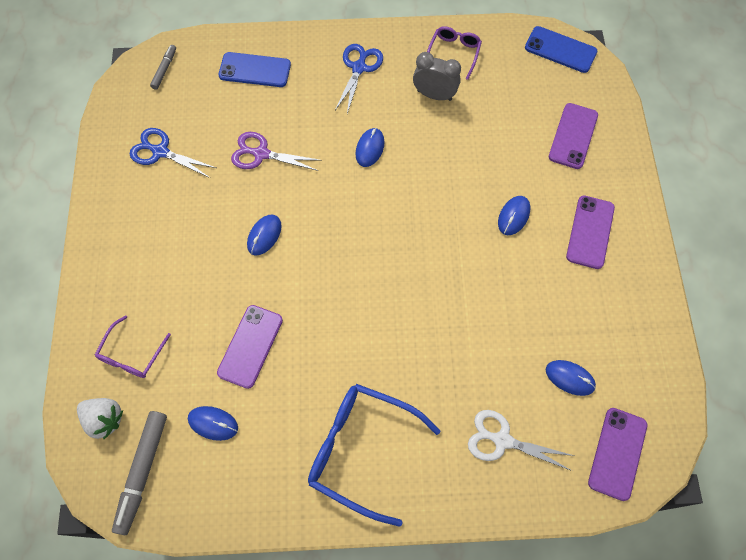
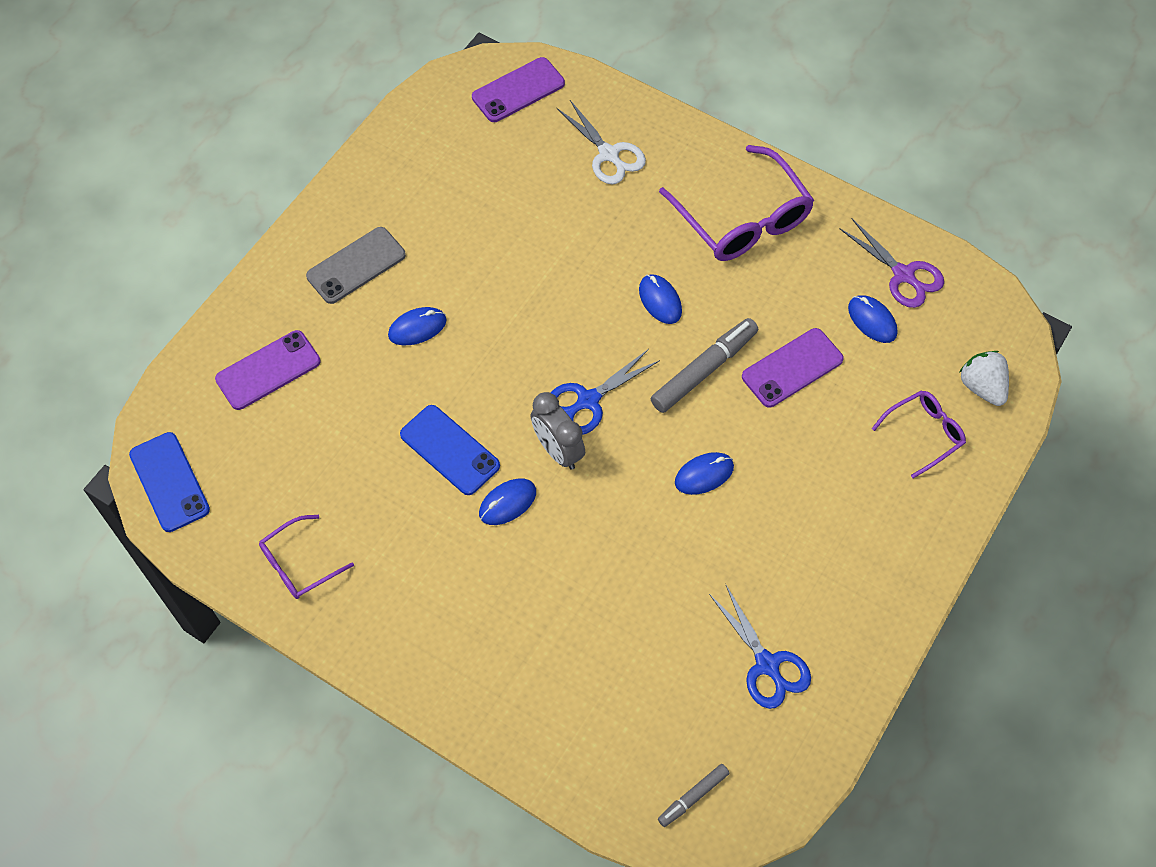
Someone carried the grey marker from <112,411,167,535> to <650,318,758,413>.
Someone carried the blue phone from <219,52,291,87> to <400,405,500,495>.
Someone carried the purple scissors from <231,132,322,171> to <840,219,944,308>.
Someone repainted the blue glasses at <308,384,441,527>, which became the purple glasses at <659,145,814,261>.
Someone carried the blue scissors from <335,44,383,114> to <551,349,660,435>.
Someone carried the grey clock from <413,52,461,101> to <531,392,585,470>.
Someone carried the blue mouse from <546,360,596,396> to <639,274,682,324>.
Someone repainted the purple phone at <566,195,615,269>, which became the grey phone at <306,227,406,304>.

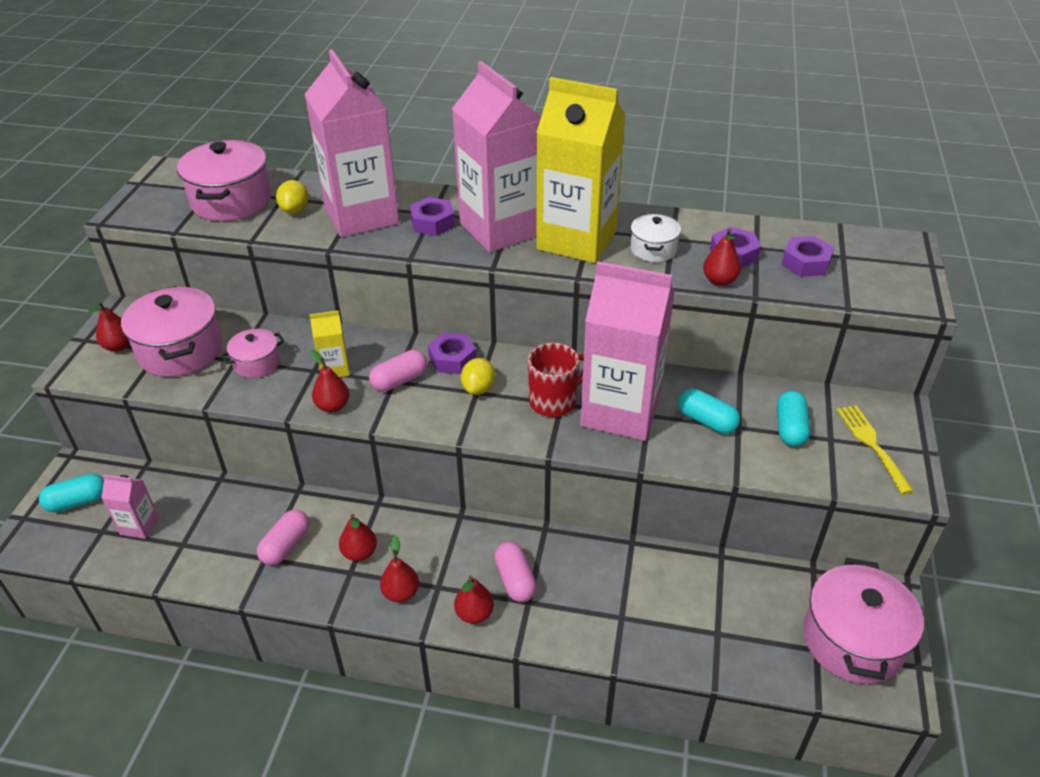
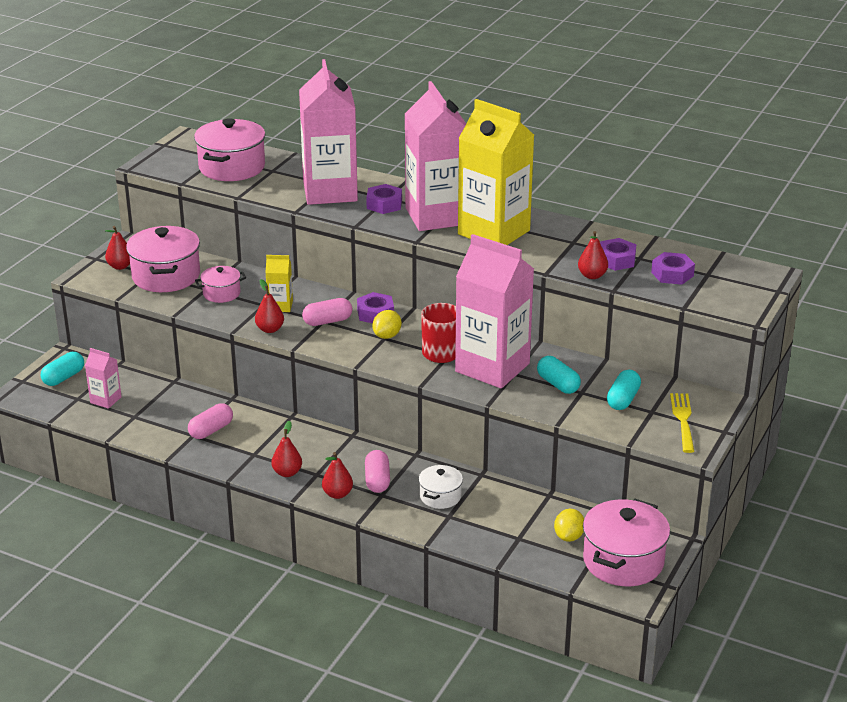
Someone rotated the turquoise capsule at <39,474,104,512> by 45 degrees counterclockwise.
Someone carried the yellow lemon from <276,180,309,214> to <554,509,584,542>.
Someone took away the red pear at <339,514,377,561>.
Someone carried the white pot from <630,214,681,262> to <419,465,463,509>.

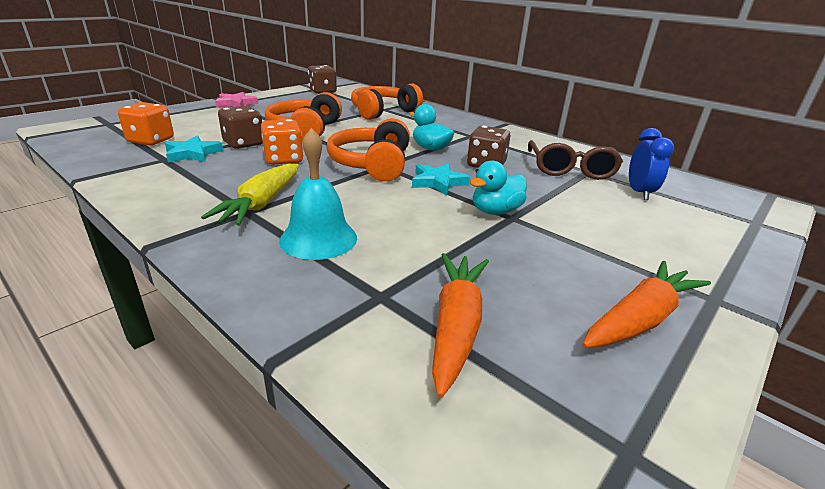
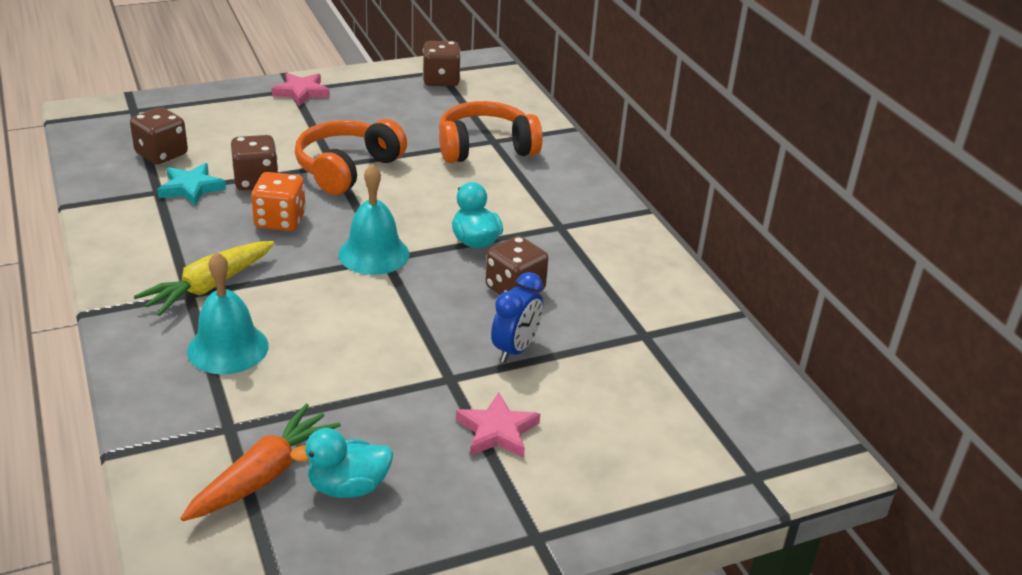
Someone repainted the orange dice at <118,102,174,145>, which became the brown dice at <130,107,188,164>.
Someone swapped the orange headphones at <327,118,410,181> for the turquoise bell at <339,164,409,275>.
Someone took away the turquoise star at <412,163,470,195>.
Someone carried the turquoise duck from <470,160,527,215> to <290,428,393,498>.
Someone took away the brown glasses at <528,140,623,180>.
Someone took away the orange carrot at <582,261,711,348>.
Someone carried the blue clock from <629,128,674,200> to <491,272,543,363>.
Someone put down the pink star at <456,392,540,458>.

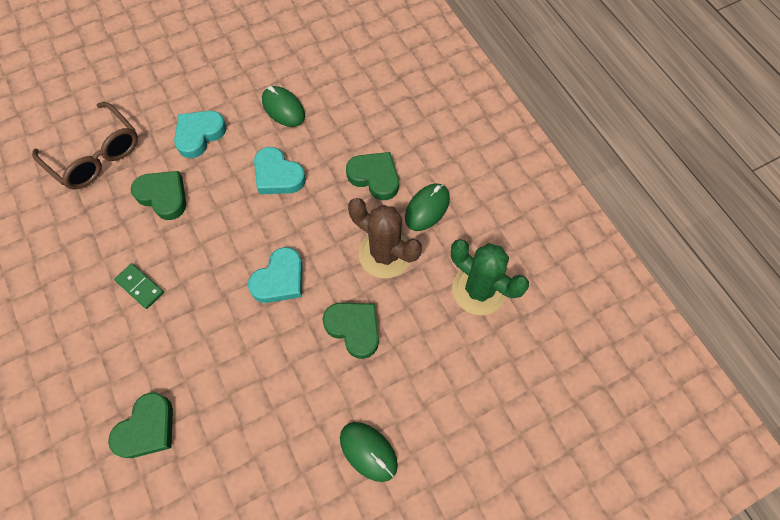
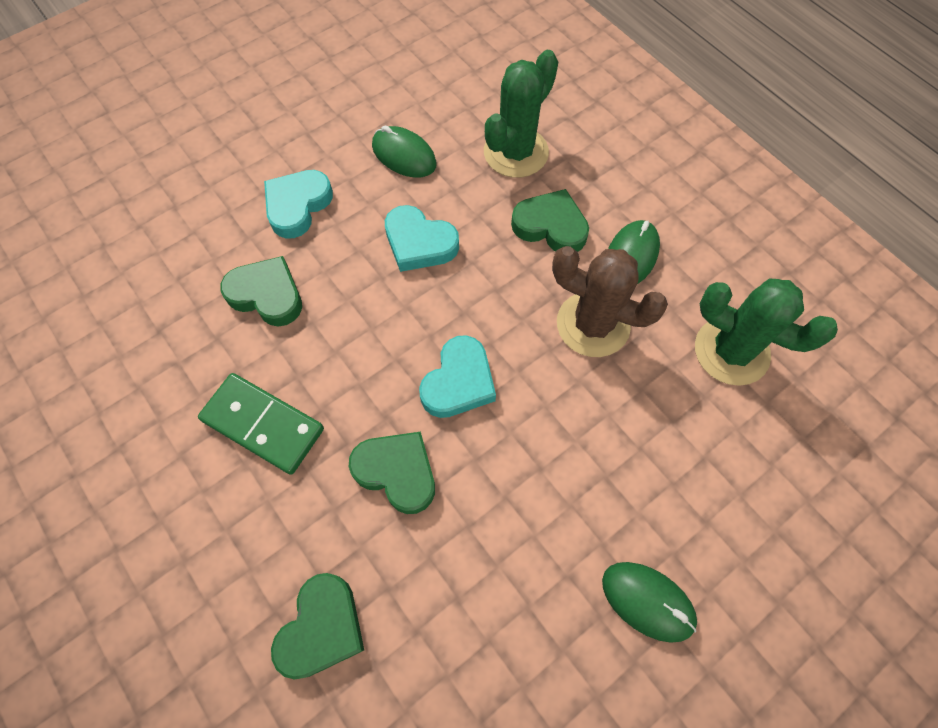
Someone took away the brown glasses at <32,102,138,189>.
Someone scaled the green domino at <114,263,164,309> by 1.66.
Someone carried the green heart from <322,303,379,359> to <349,432,435,514>.
Someone put down the green cactus at <484,50,558,178>.

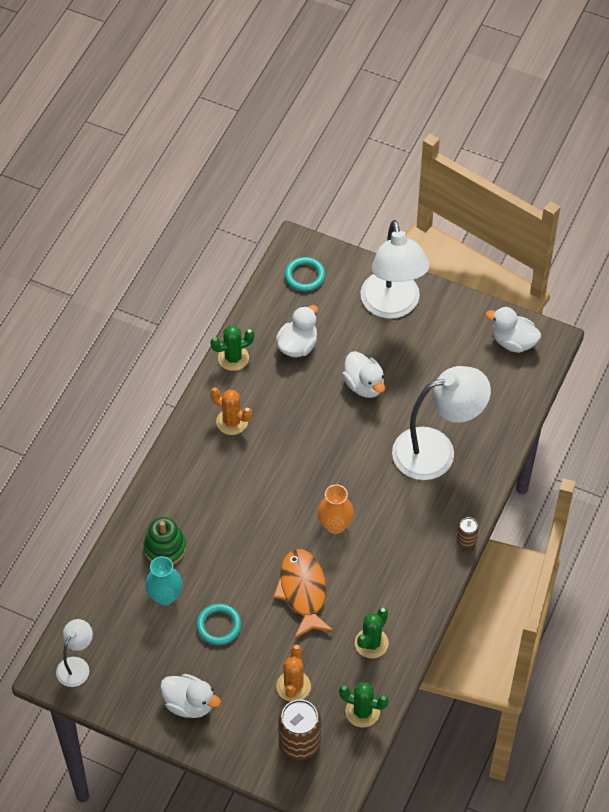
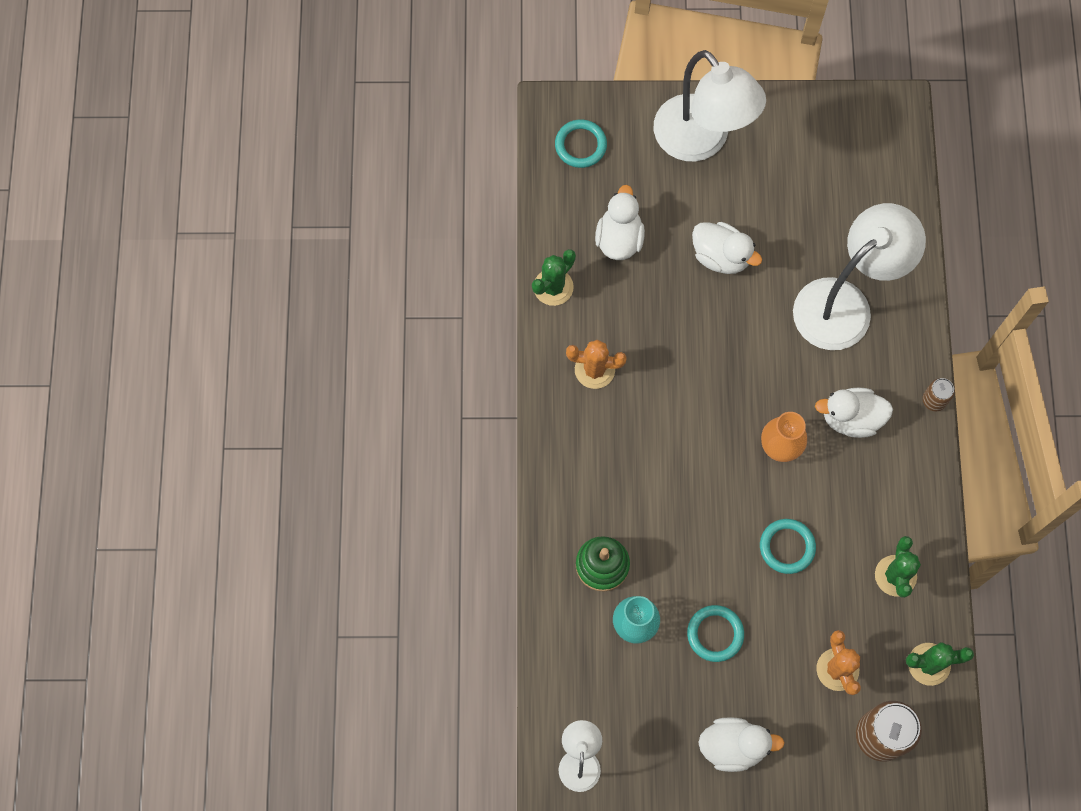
Someone swapped the orange fish at <273,549,334,639> for the turquoise ring at <760,519,816,574>.
Someone carried the white duck from <486,307,541,353> to <815,388,893,438>.

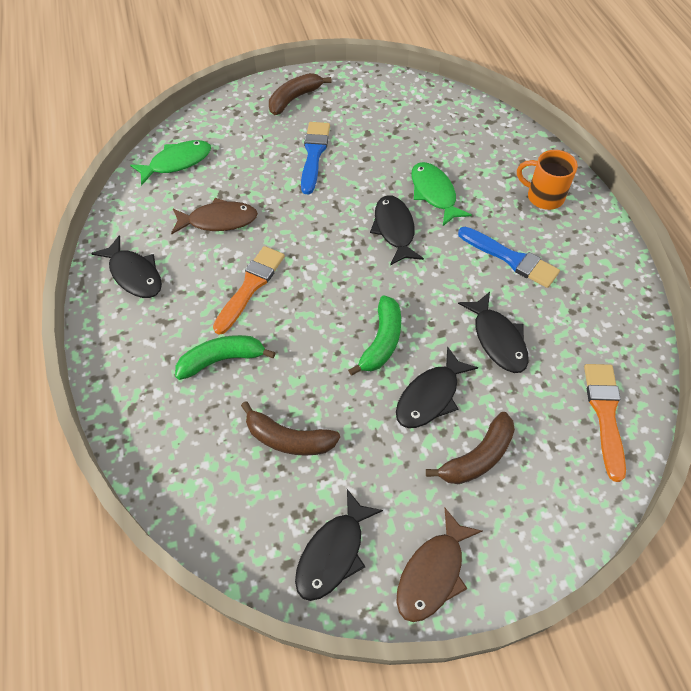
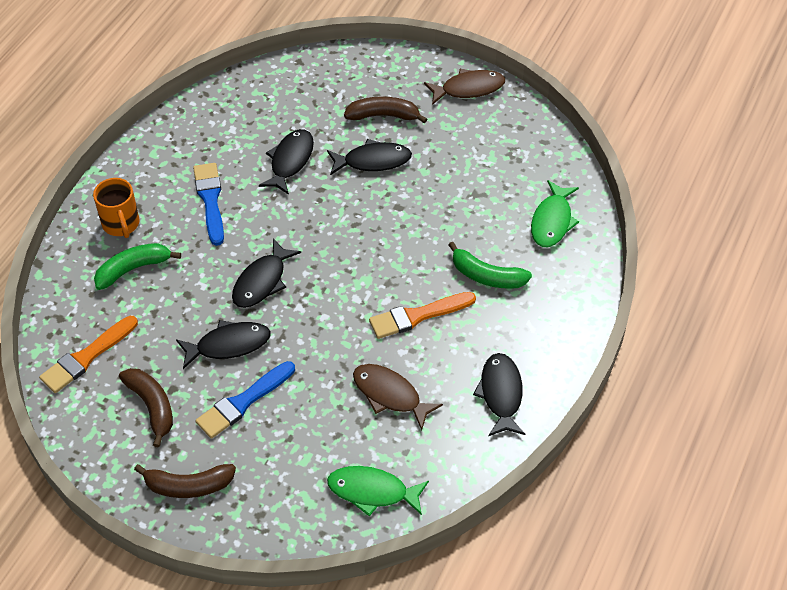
Someone carried the brown banana from <241,401,340,456> to <119,368,173,448>.
Someone carried the black fish from <295,489,383,601> to <176,320,271,369>.
Someone carried the green banana from <348,295,401,376> to <94,243,181,290>.
Someone carried the green fish from <411,162,472,226> to <531,180,579,247>.
Someone carried the orange brush from <584,364,626,482> to <39,316,138,393>.

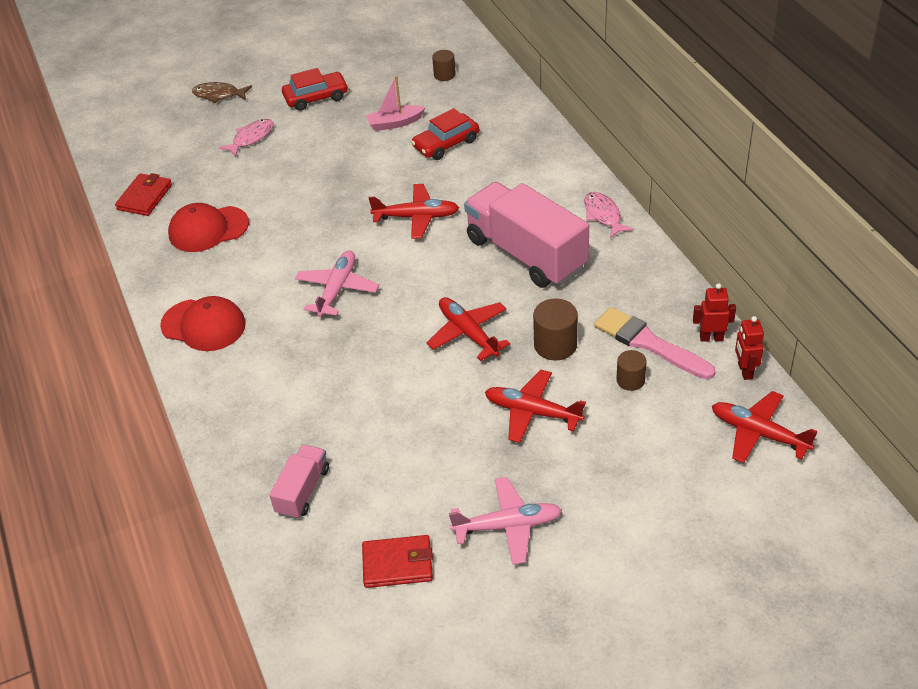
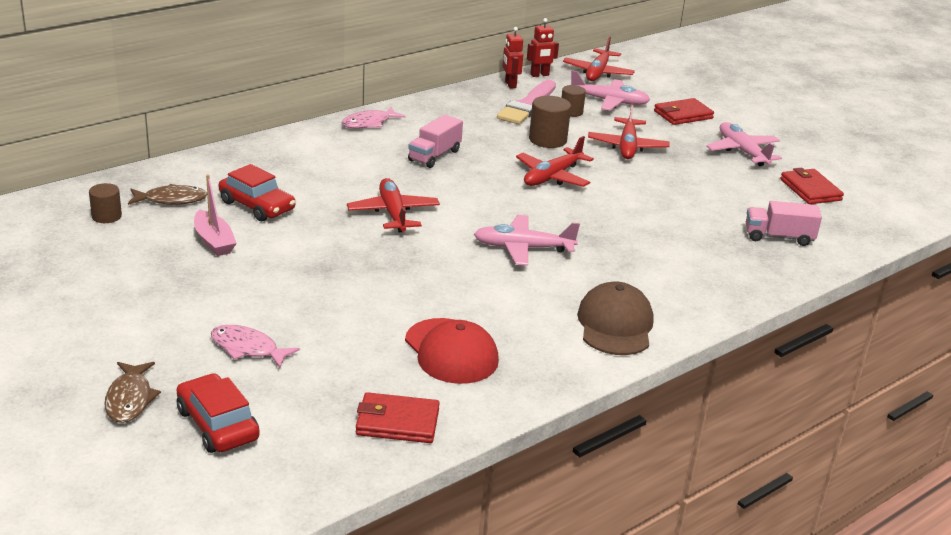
Someone repainted the red cap at <160,296,246,351>, which became the brown cap at <577,281,654,355>.
Someone carried the red car from <282,68,348,111> to <176,373,260,453>.
Someone scaled the pink truck at <464,182,589,288> by 0.49.
Someone put down the brown fish at <128,184,207,205>.
Someone put down the pink plane at <570,70,650,110>.
Someone put down the red wallet at <654,98,714,125>.

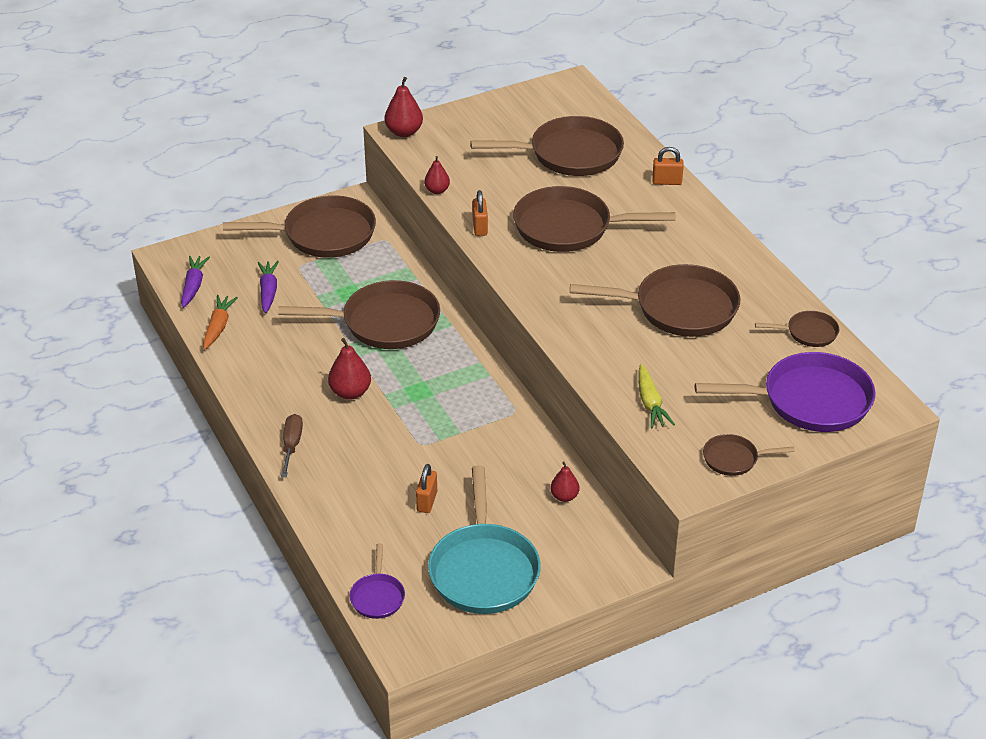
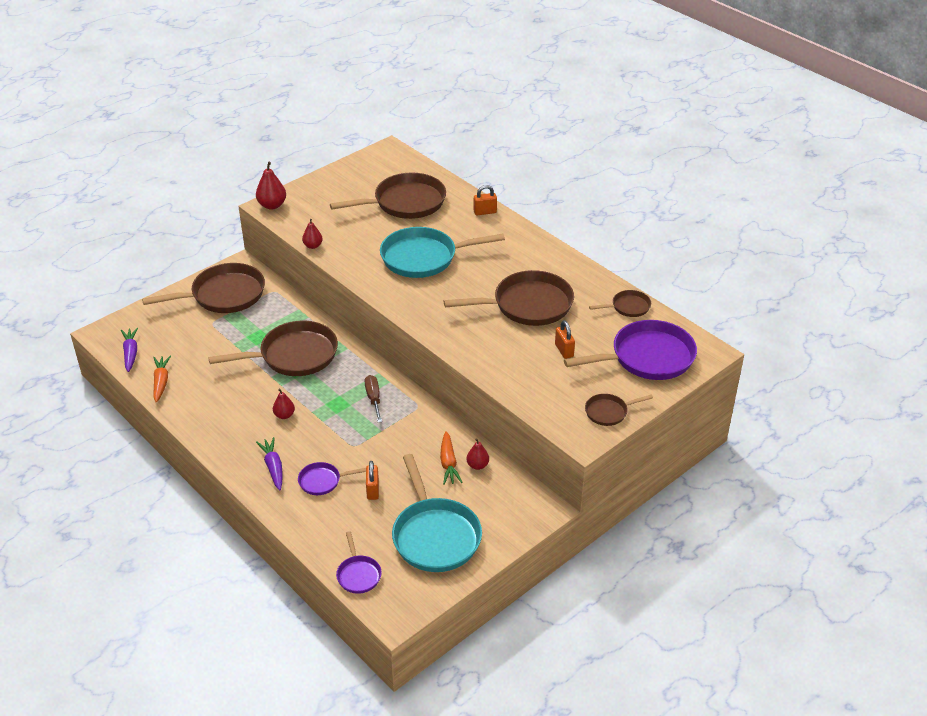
Someone carried the purple carrot from <258,261,279,314> to <256,437,283,490>.
Someone carried the brown screwdriver from <281,414,303,477> to <364,375,382,423>.
Someone scaled the red pear at <328,338,371,400> by 0.64.
Someone carried the orange padlock from <472,190,488,236> to <555,320,575,359>.
Someone repainted the brown pan at <513,186,675,252>, which became the turquoise pan at <380,227,505,278>.
Someone took away the yellow carrot at <638,364,675,428>.
Someone put down the purple pan at <298,462,366,495>.
Someone put down the orange carrot at <440,431,463,485>.

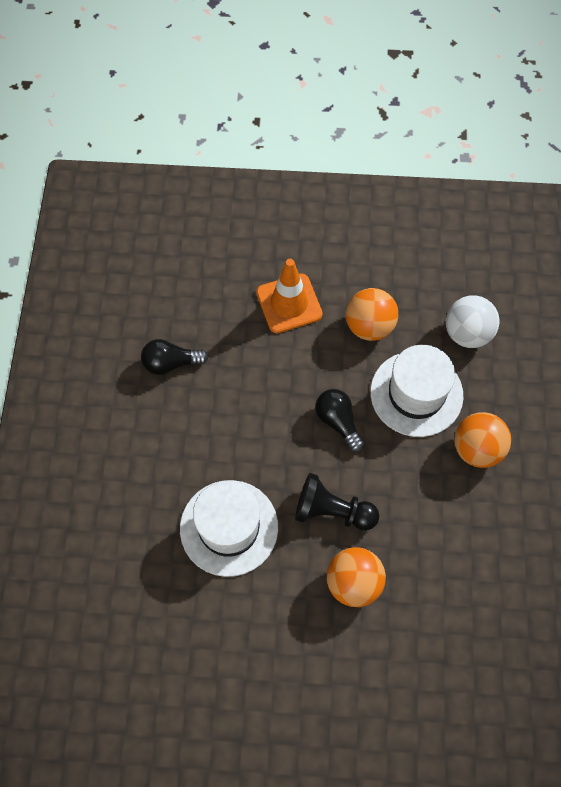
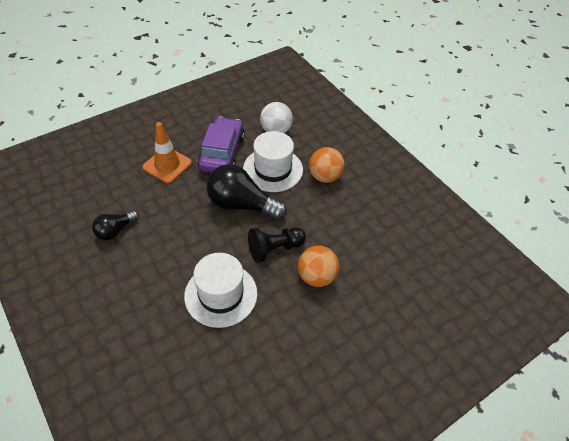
Someone scaled the black light bulb at <315,389,364,452> by 1.80.
Someone swapped the orange ball at <346,288,398,341> for the purple car at <198,117,245,172>.

